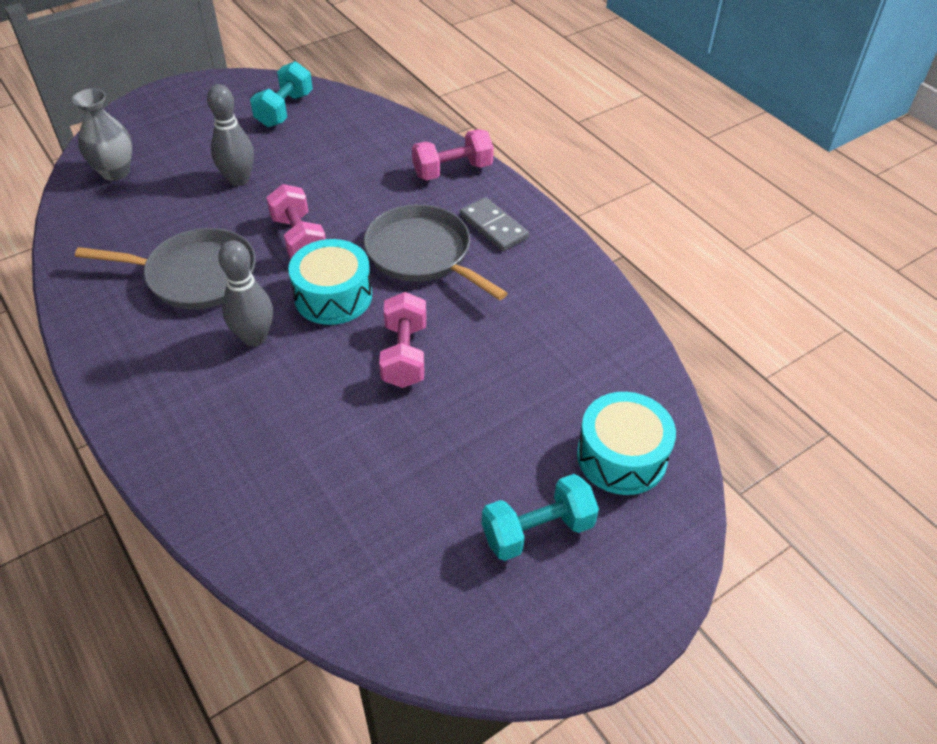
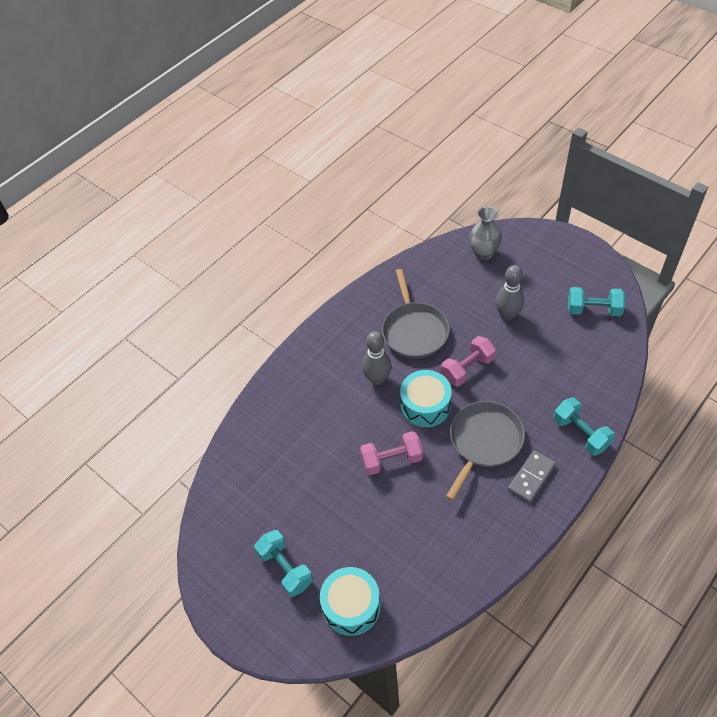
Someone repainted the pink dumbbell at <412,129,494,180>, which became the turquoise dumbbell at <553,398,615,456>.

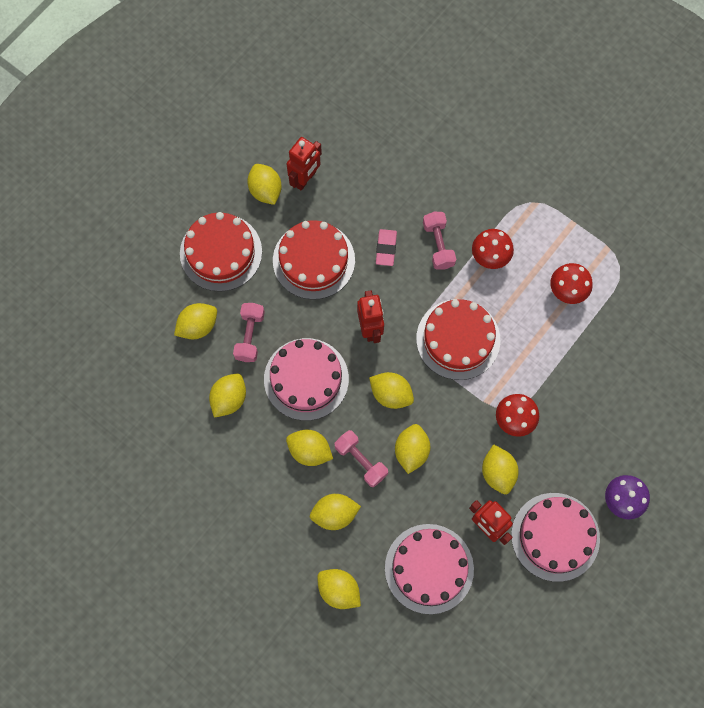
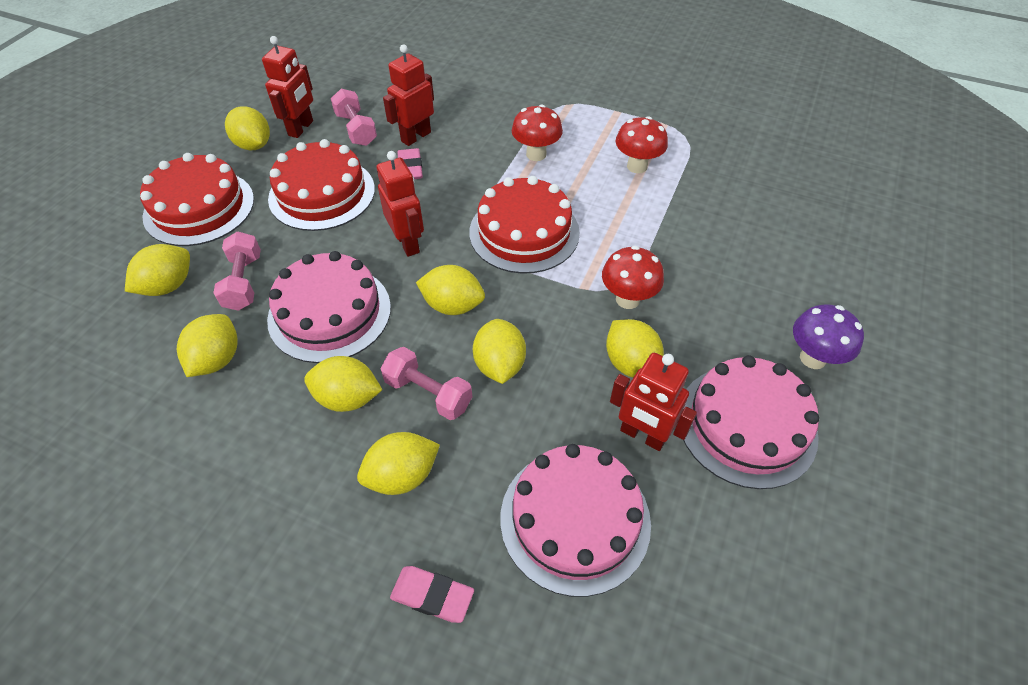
Someone swapped the yellow lemon at <317,569,361,609> for the pink eraser at <390,566,474,623>.
Someone carried the pink dumbbell from <423,212,456,270> to <331,89,377,146>.
Someone put down the red robot at <383,44,434,146>.

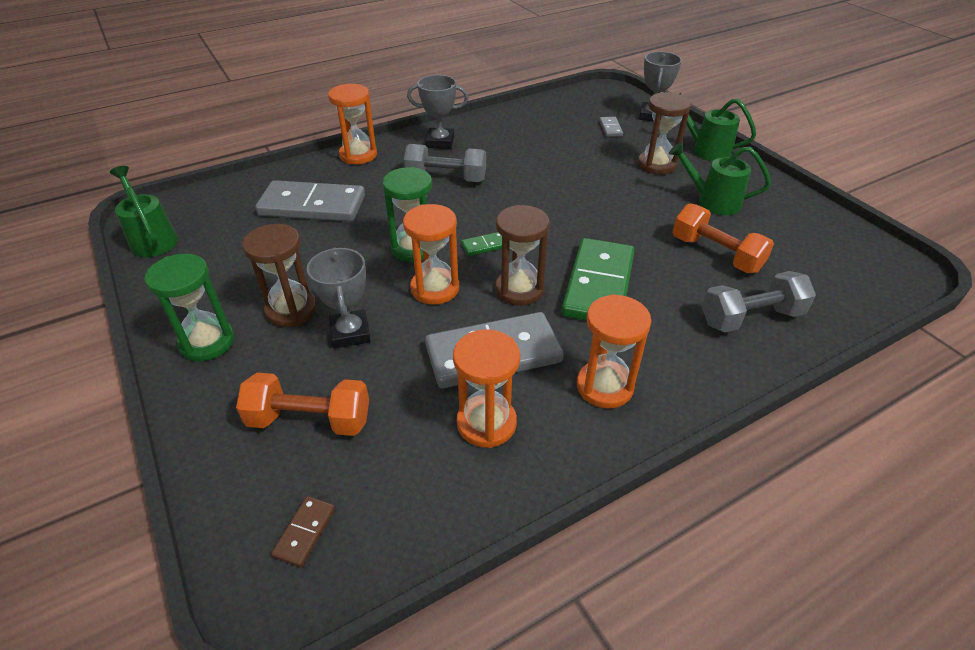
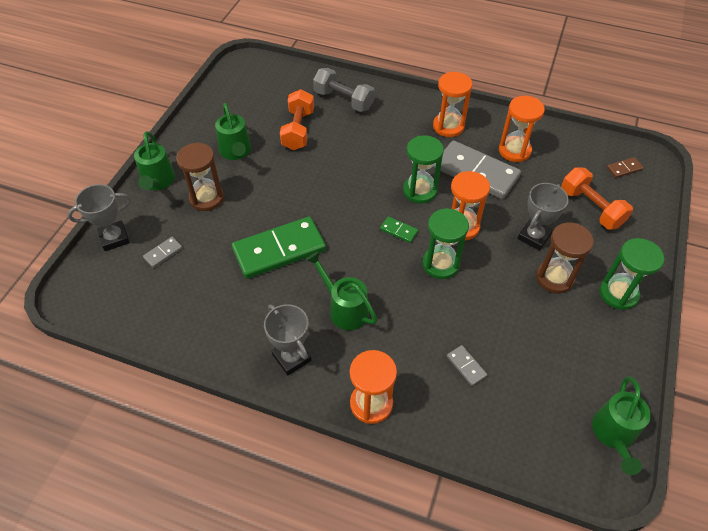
Someone scaled the grey domino at <255,180,365,222> by 0.42.
Someone swapped the grey dumbbell at <404,144,486,182> for the green watering can at <306,251,377,330>.
Someone repainted the brown hourglass at <495,205,550,306>, which became the green hourglass at <403,135,444,204>.
Someone carried the green domino from <561,238,635,321> to <232,217,326,279>.

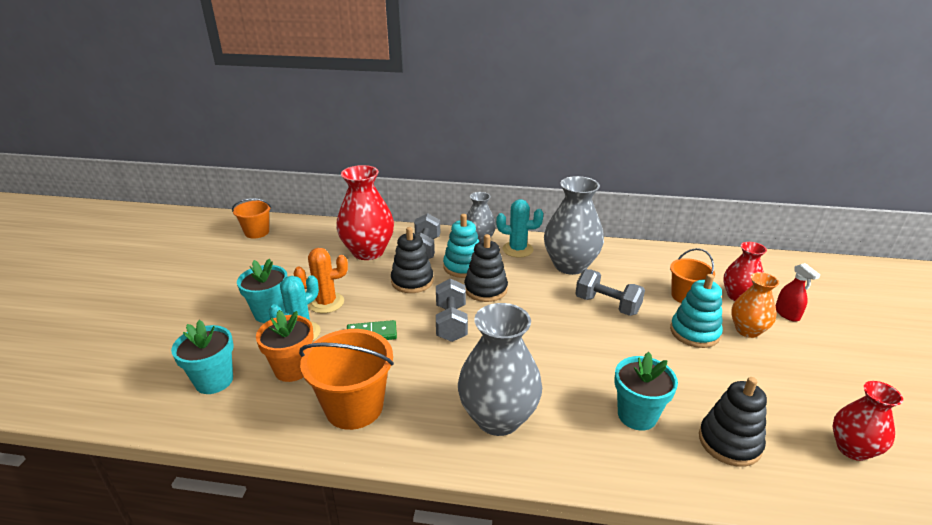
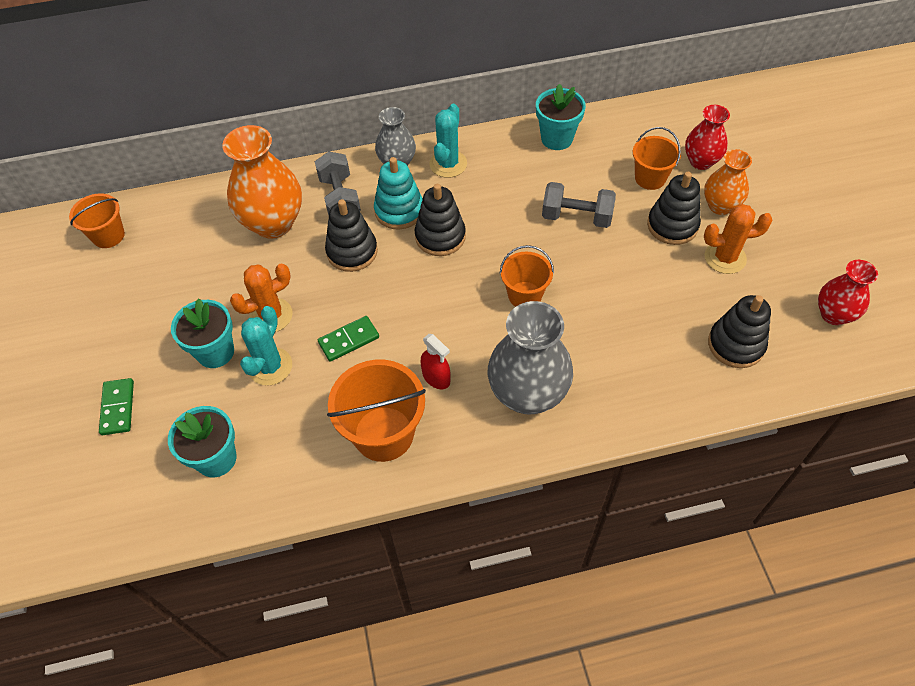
Someone took away the orange flower pot at <256,310,313,382>.
Someone repainted the red vase at <336,165,394,260>, which became the orange vase at <222,125,302,238>.
Someone took away the grey dumbbell at <436,278,468,342>.
Someone rotated the turquoise cactus at <496,199,544,258> by 60 degrees counterclockwise.
Someone took away the grey vase at <544,176,604,275>.
Someone carried the turquoise flower pot from <614,352,678,431> to <536,84,586,150>.
Someone repainted the turquoise stacking toy at <670,274,723,348>, which became the black stacking toy at <647,172,701,245>.
Someone carried the red spray bottle from <775,263,820,322> to <421,334,450,389>.
Someone put down the green domino at <99,378,134,435>.
Someone put down the orange bucket at <500,245,554,307>.
Someone put down the orange cactus at <704,204,773,274>.

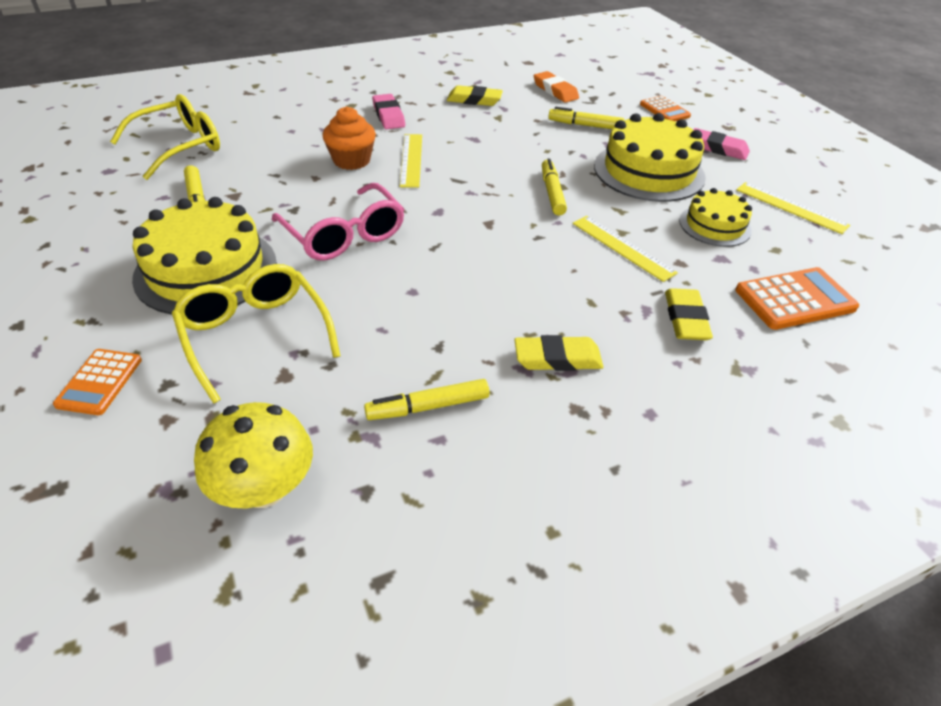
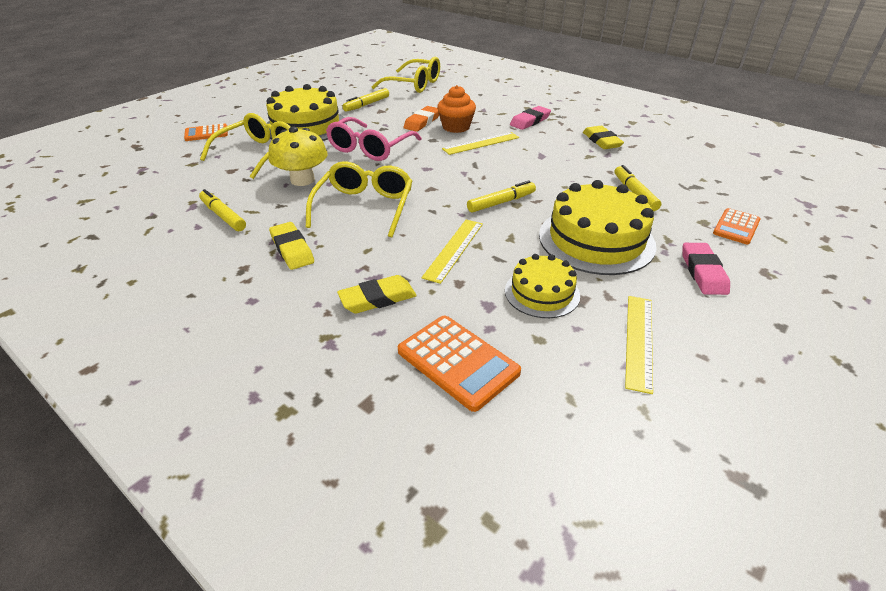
Someone carried the yellow mushroom from <194,402,313,509> to <269,127,328,186>.
Someone carried the orange eraser from <534,71,579,103> to <403,106,439,132>.
Someone put down the yellow glasses at <306,161,412,237>.

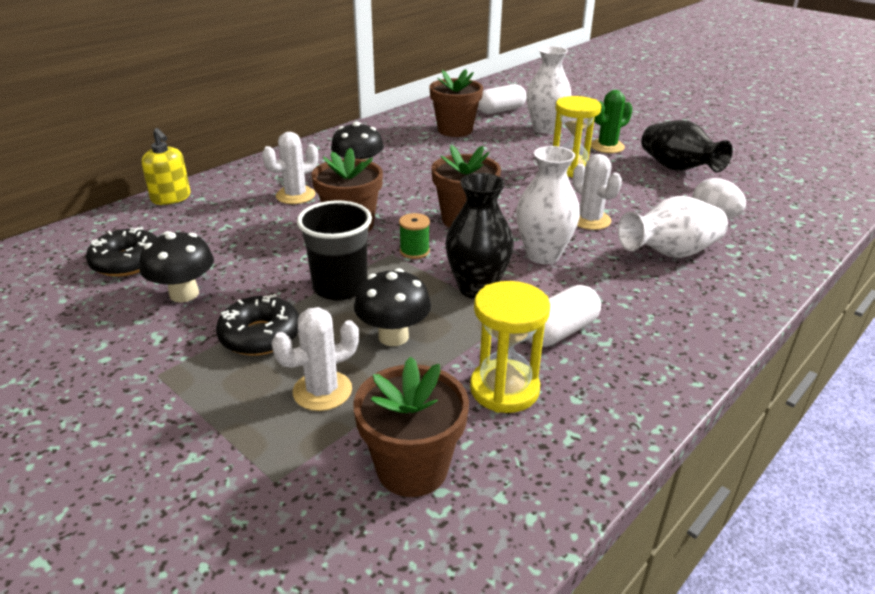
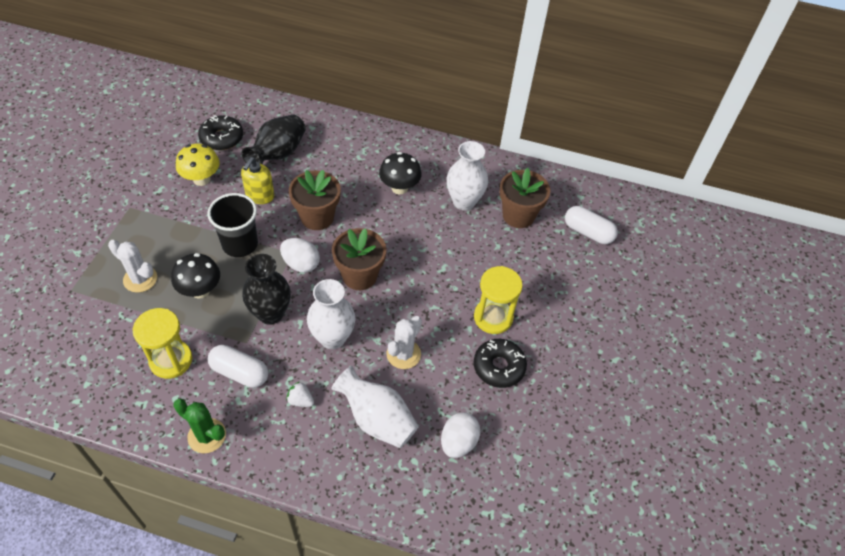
Someone repainted the black mushroom at <139,231,214,302>, which became the yellow mushroom at <176,144,220,186>.
Someone carried the yellow soap dispenser from <141,128,190,205> to <241,157,274,204>.
Someone carried the black donut from <216,294,299,356> to <474,339,527,388>.
Someone took away the white cactus at <262,132,318,204>.
Someone took away the brown flower pot at <353,357,469,497>.
Someone swapped the green spool at <399,213,430,259> for the white egg at <280,238,320,273>.
Someone carried the white vase from <526,46,571,134> to <447,141,488,210>.
Someone carried the green cactus from <591,90,633,153> to <173,399,226,453>.
Someone carried the black vase from <641,120,732,172> to <242,115,306,164>.
Someone put down the white strawberry at <286,381,314,407>.

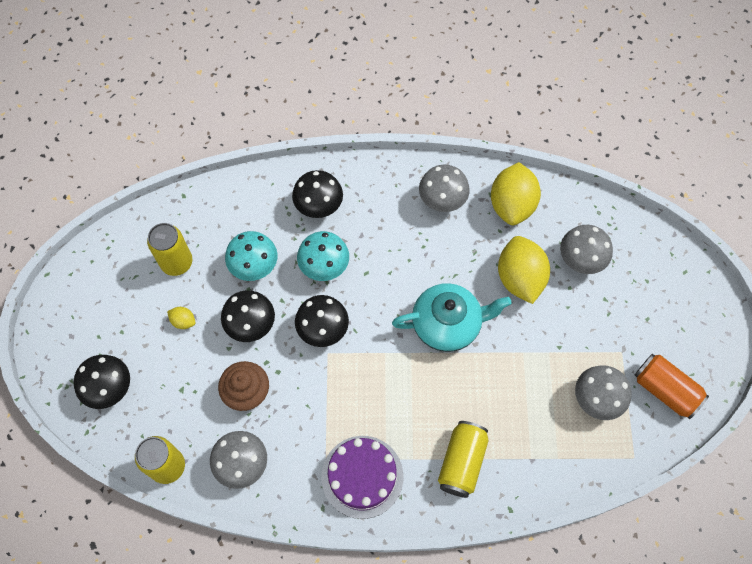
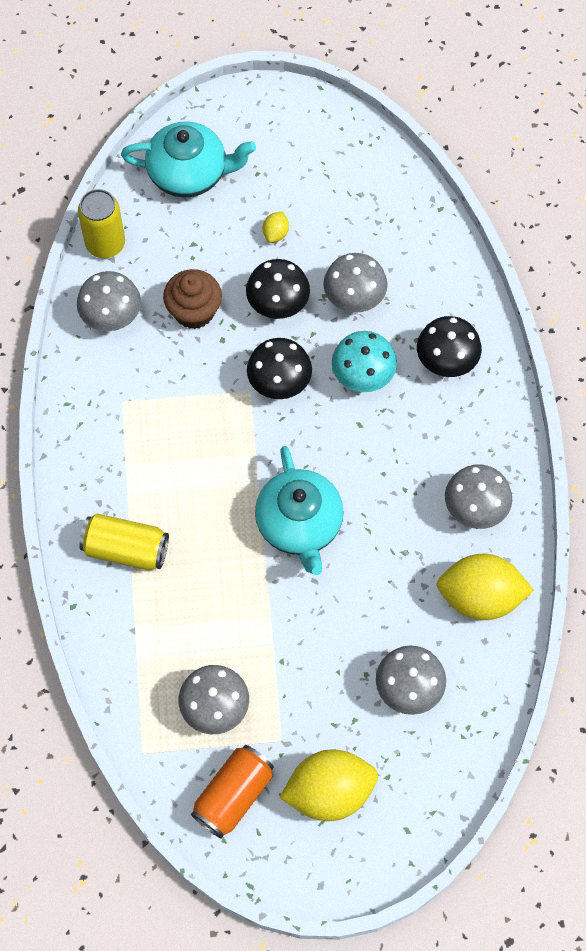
Someone swapped the black mushroom at <74,355,130,409> for the turquoise teapot at <121,121,256,197>.
Someone took away the yellow can at <147,223,192,276>.
Someone repainted the turquoise mushroom at <225,231,277,281>, which became the grey mushroom at <323,253,387,313>.
Someone took away the purple cake at <321,436,403,519>.
Someone carried the yellow lemon from <498,236,550,304> to <280,750,378,821>.

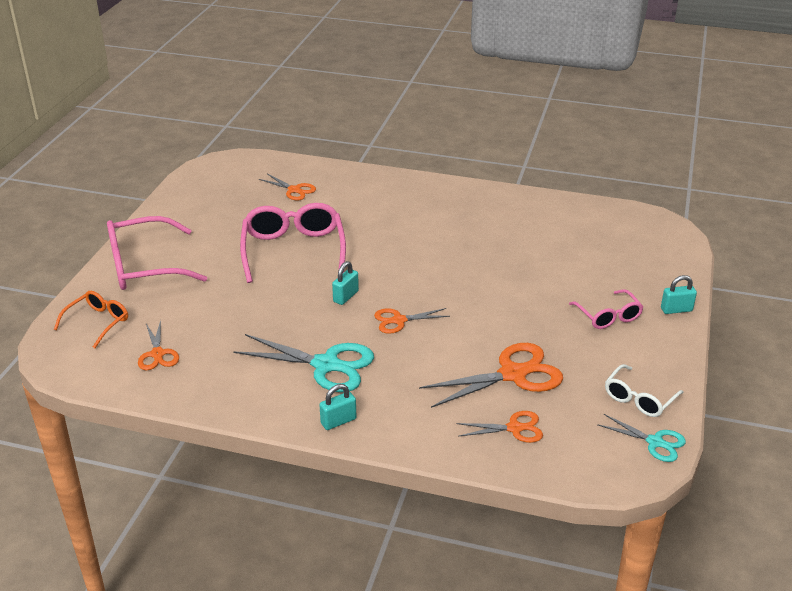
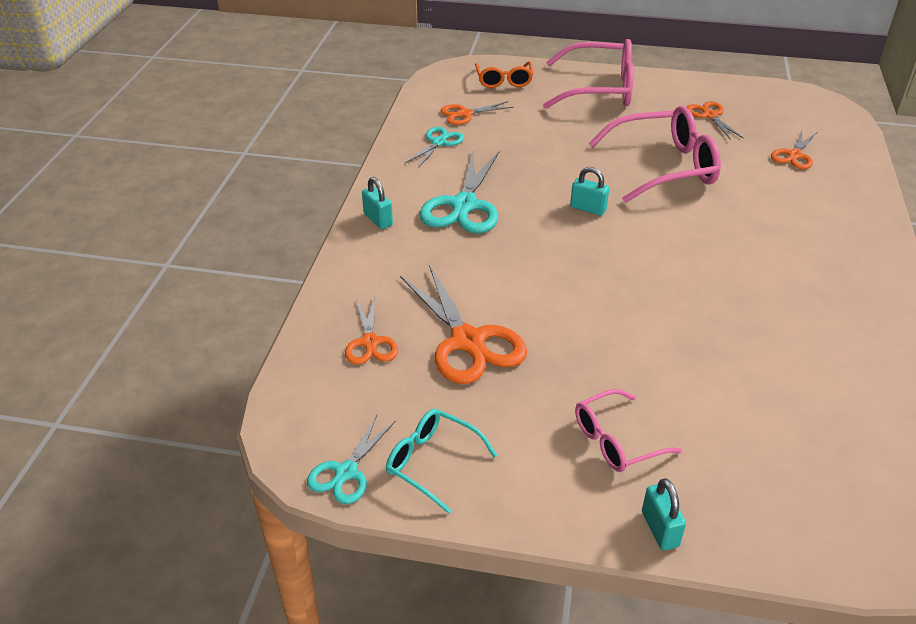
Someone rotated the orange glasses at <54,291,128,348> by 60 degrees clockwise.
Someone rotated the pink glasses at <107,216,207,290> by 120 degrees clockwise.
Someone carried the orange scissors from <374,308,450,334> to <687,101,743,140>.
Someone repainted the white glasses at <605,364,684,417>, which became the turquoise glasses at <386,409,497,514>.
Someone put down the turquoise scissors at <405,127,464,168>.

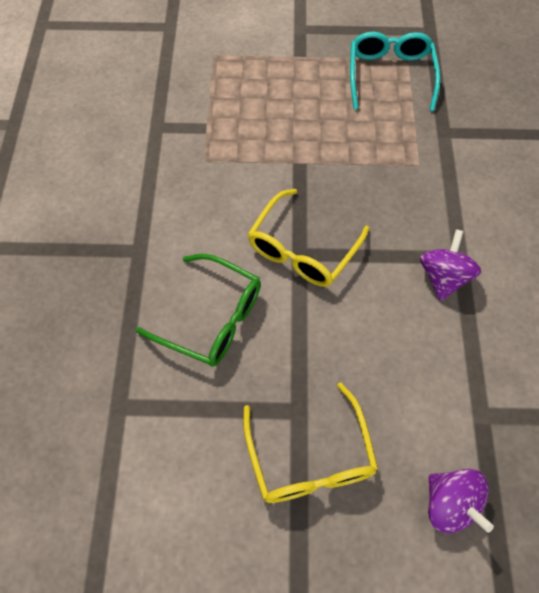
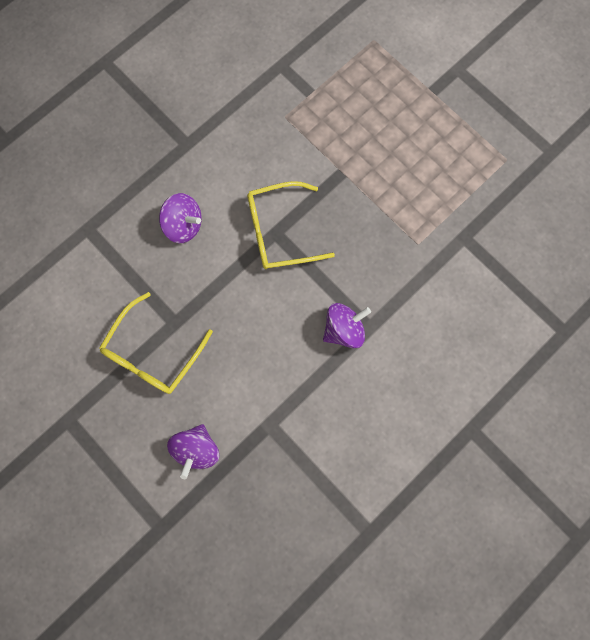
Someone swapped the green glasses at <135,253,261,367> for the purple spinning top at <159,193,202,243>.
Someone took away the turquoise glasses at <350,32,441,111>.

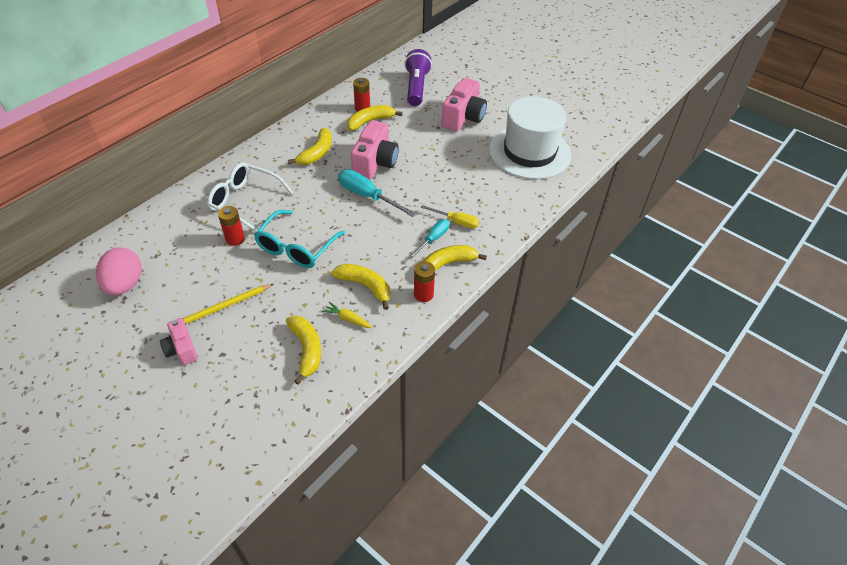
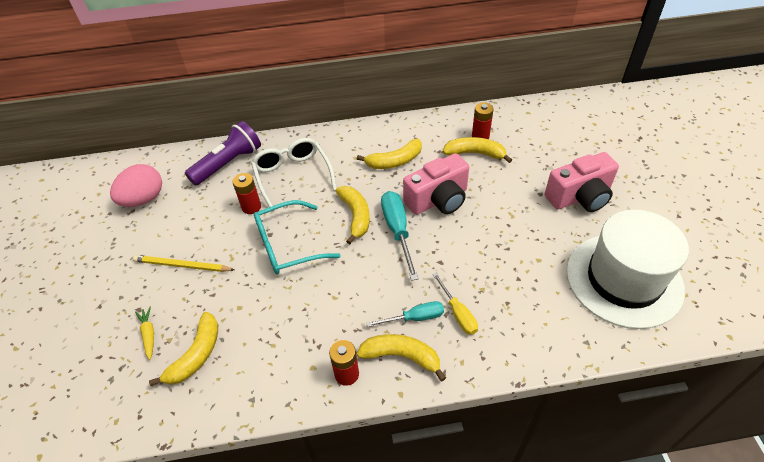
Someone took away the pink camera at <160,318,198,365>.
Someone carried the yellow carrot from <322,302,372,328> to <135,306,154,360>.
Someone carried the yellow banana from <331,264,390,310> to <336,186,370,244>.
Someone carried the purple flashlight from <404,49,432,106> to <185,121,261,186>.

